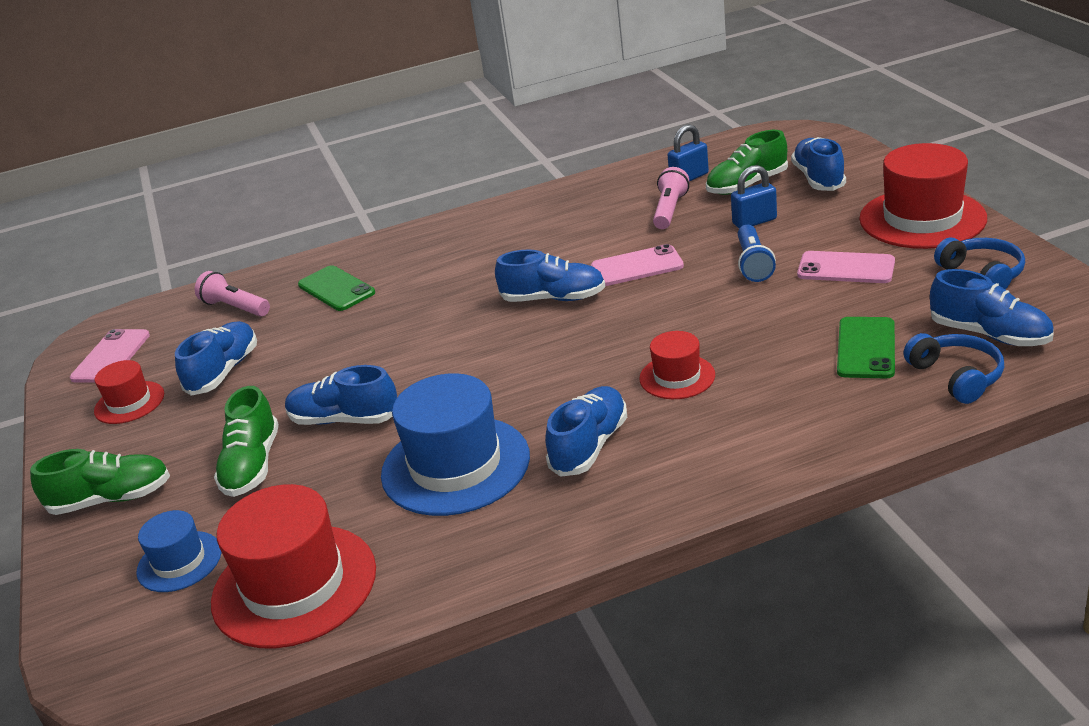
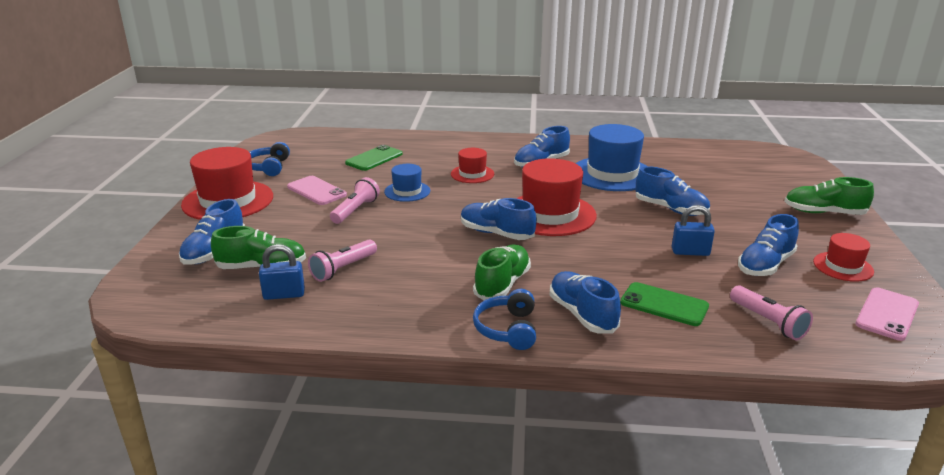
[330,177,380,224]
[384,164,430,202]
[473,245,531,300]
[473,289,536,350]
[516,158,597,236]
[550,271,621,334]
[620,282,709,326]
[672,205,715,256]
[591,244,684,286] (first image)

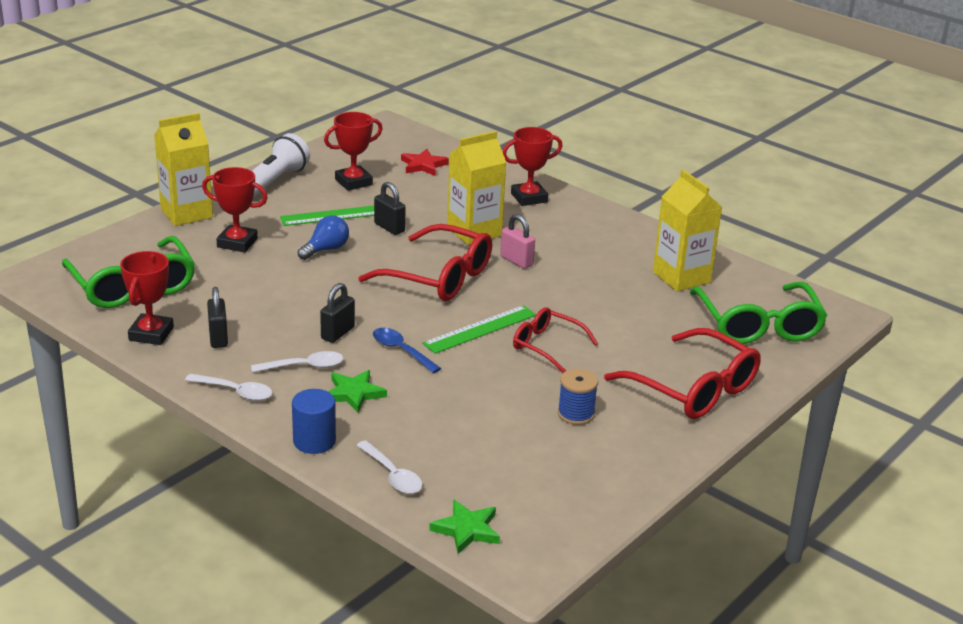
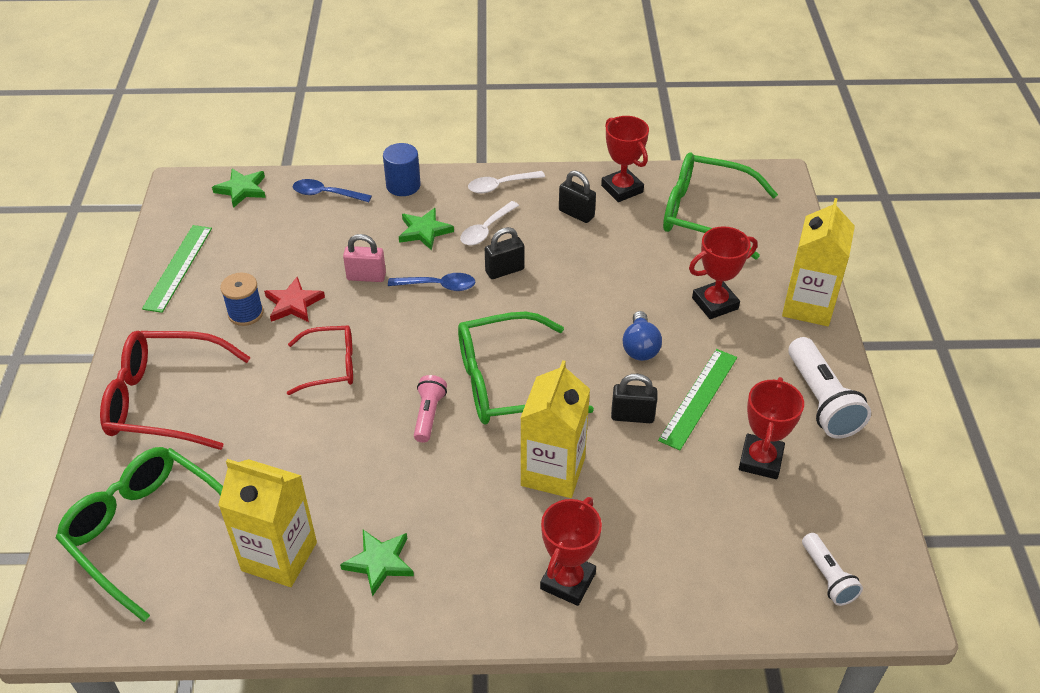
[142,225,212,313]
[264,277,325,322]
[293,179,372,202]
[340,530,414,596]
[343,234,386,282]
[414,375,447,443]
[458,312,594,425]
[485,227,525,279]
[802,533,863,606]

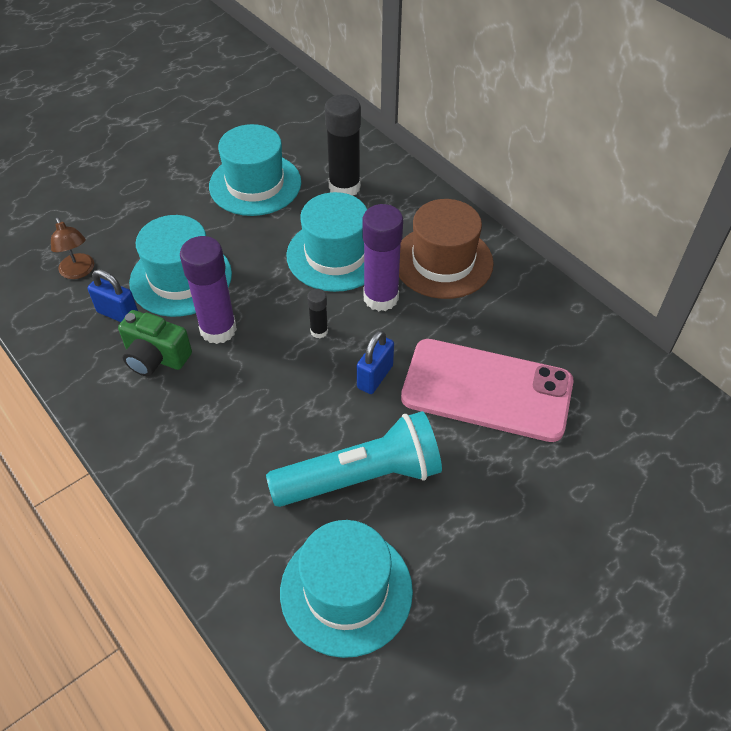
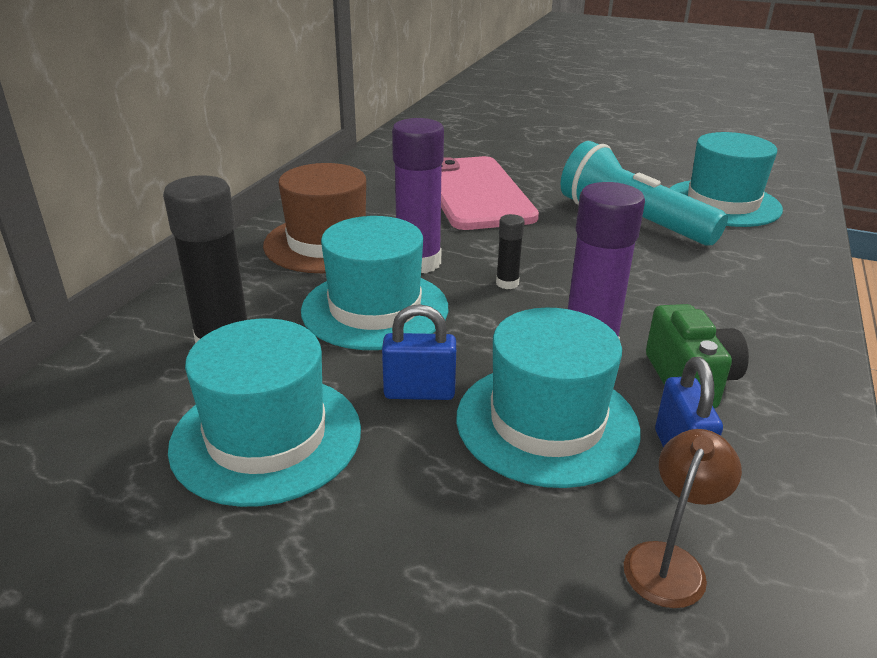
[382,304,456,400]

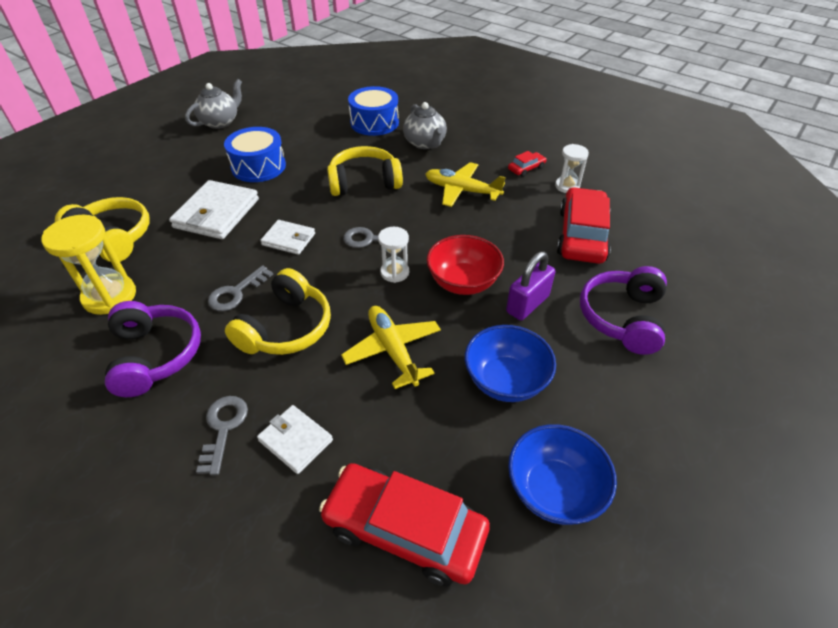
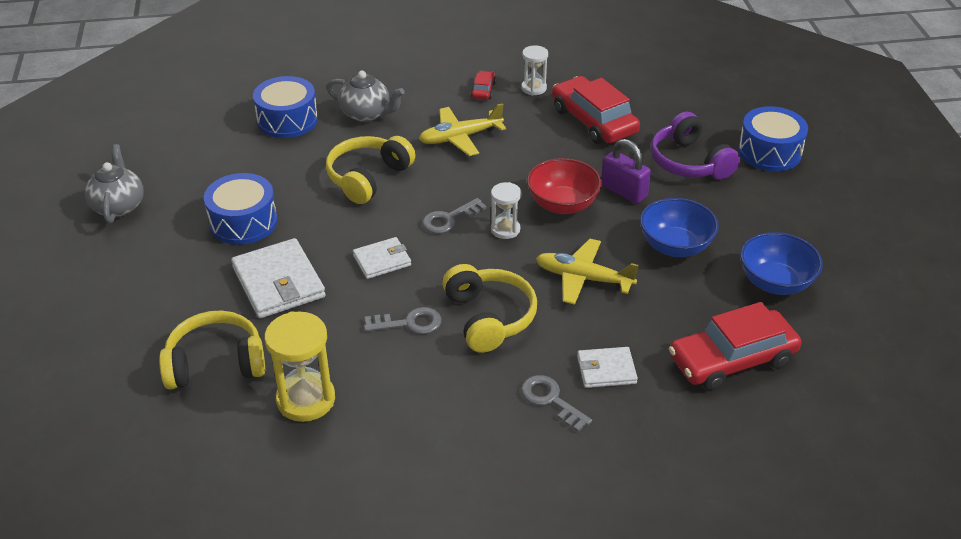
[364,307,441,334]
[601,139,651,204]
[738,106,808,171]
[105,301,201,397] (first image)

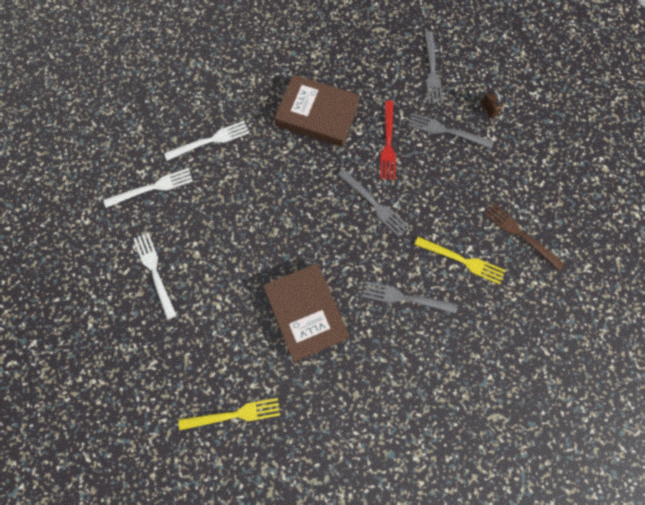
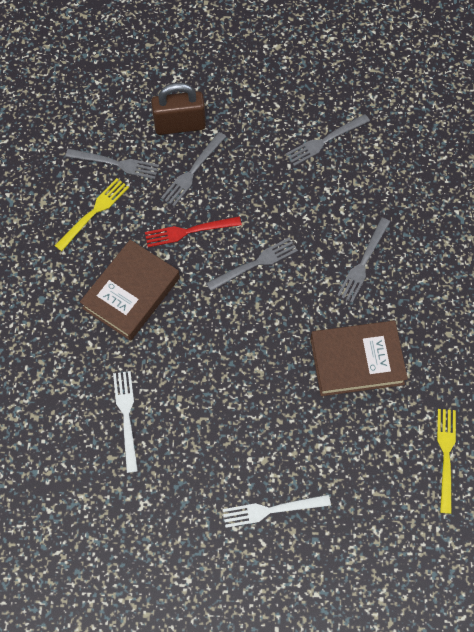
[55,178,129,251]
[145,216,242,247]
[151,83,206,135]
[286,114,370,166]
[103,168,193,208] (first image)

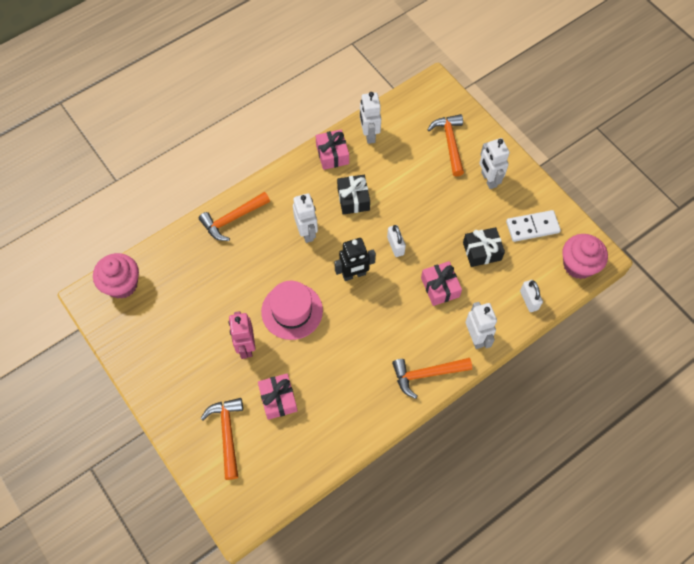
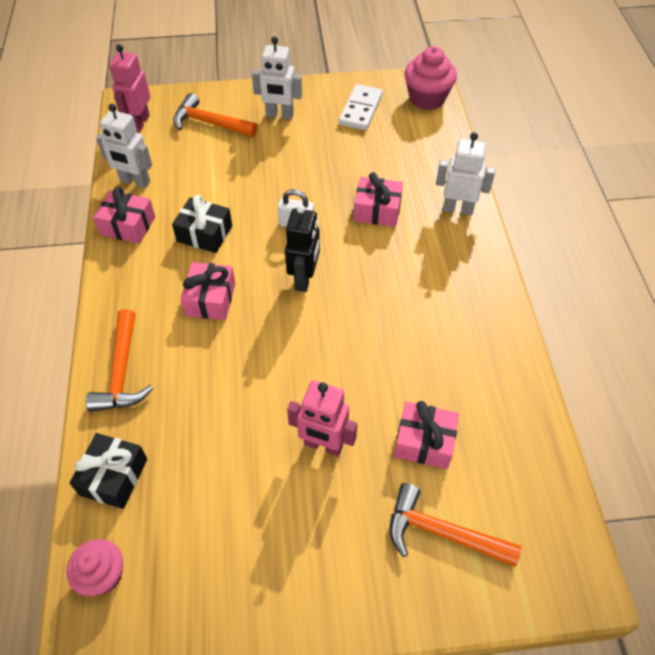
[66,539,123,596]
[70,433,147,509]
[109,44,150,132]
[180,262,235,320]
[261,281,323,340] (first image)
[392,358,472,399] (first image)
[520,280,543,312] (first image)

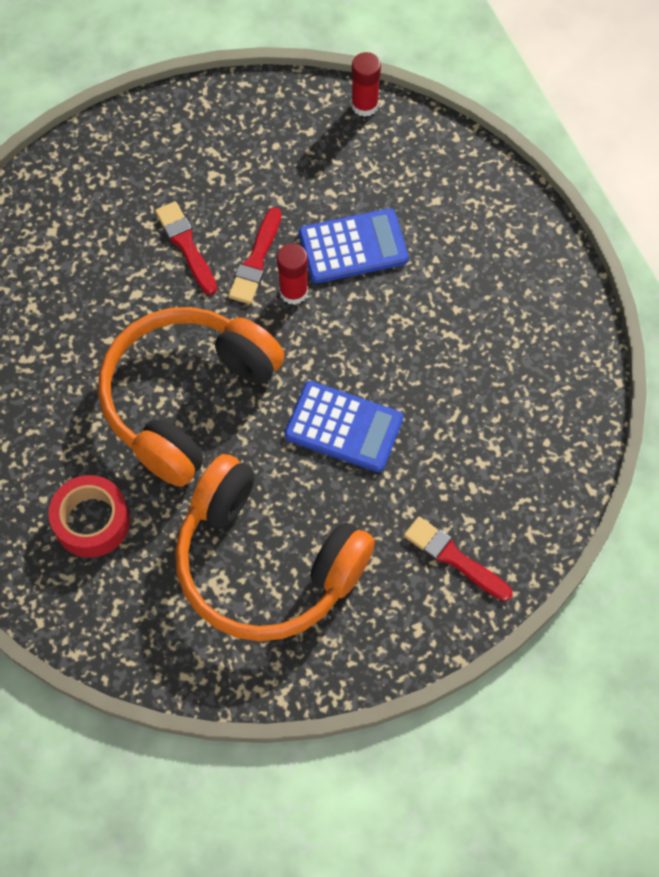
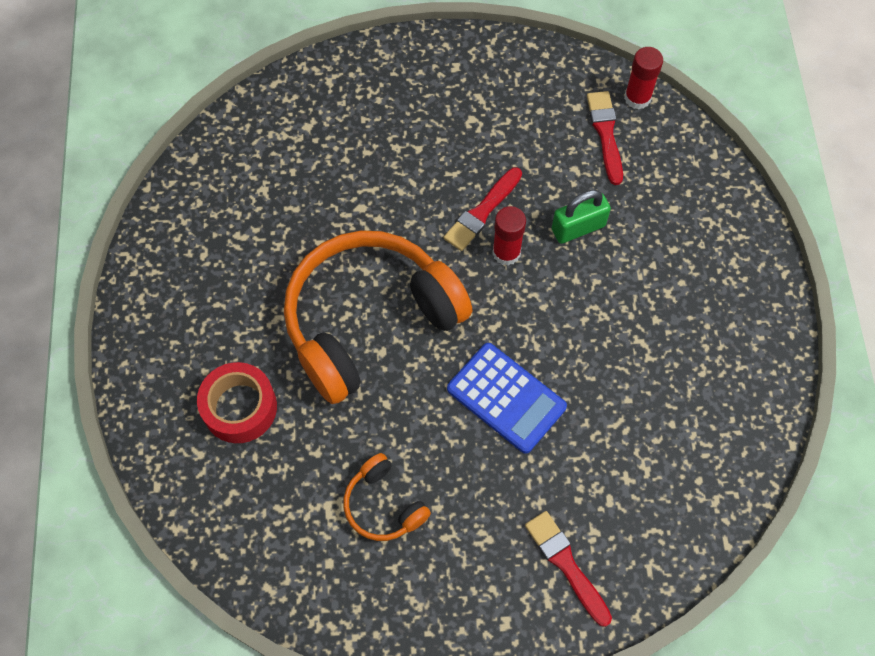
[343,453,431,541]
[552,190,611,244]
[587,91,623,185]

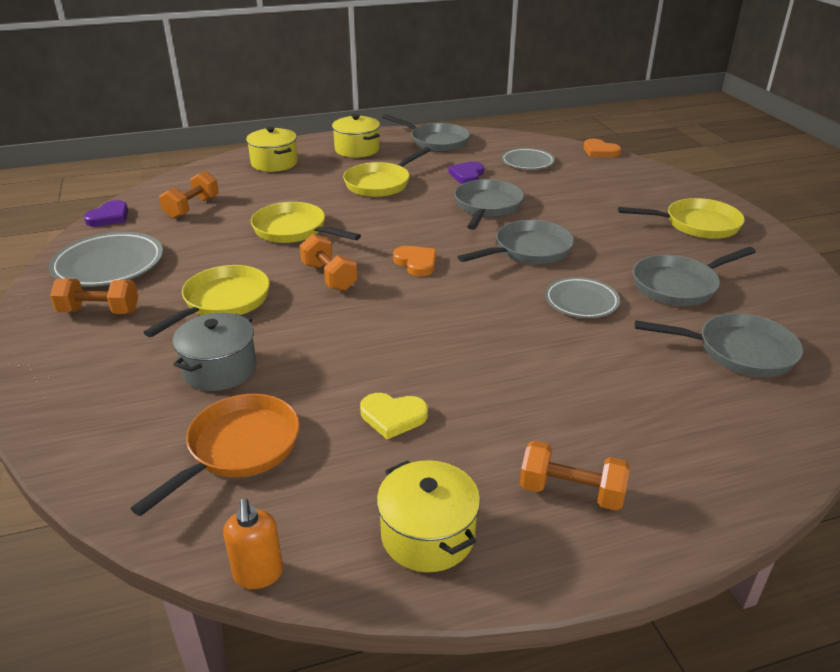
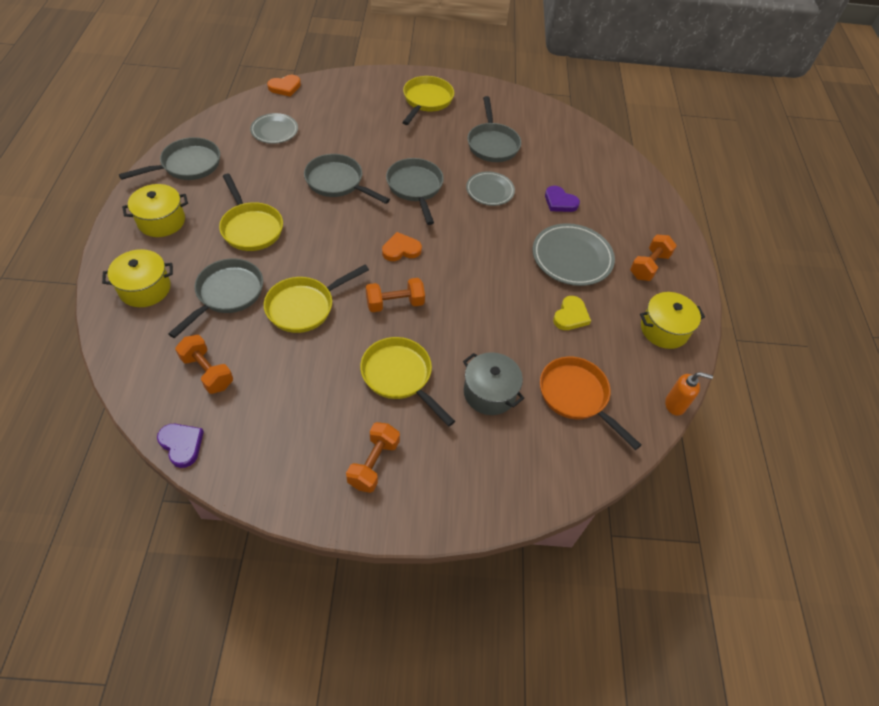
[168,258,263,338]
[532,223,615,286]
[545,186,580,212]

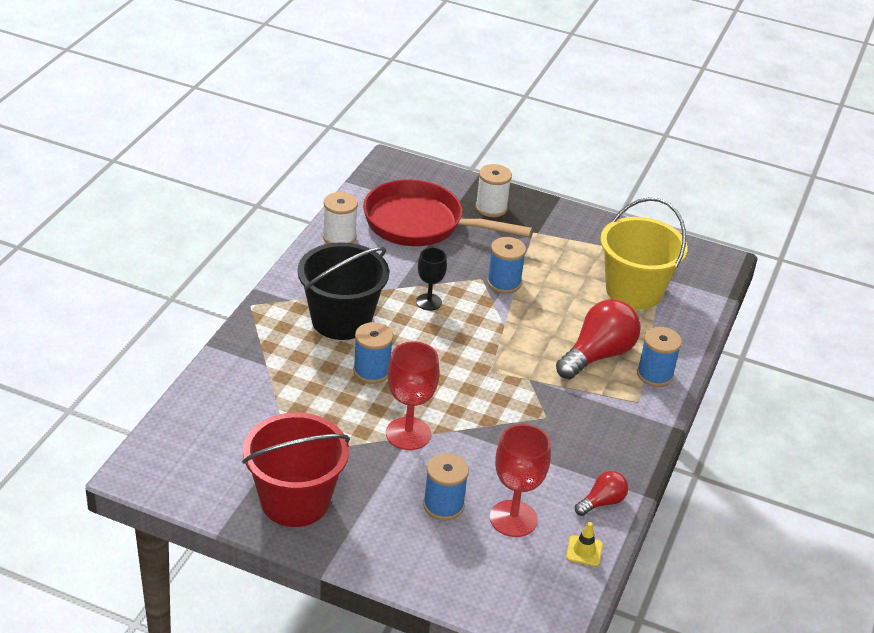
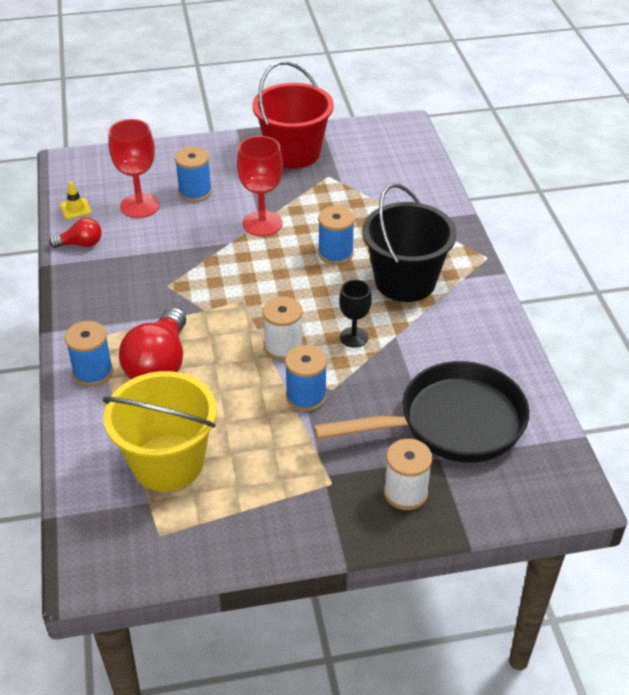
[49,218,102,248]
[262,297,303,361]
[314,361,529,463]

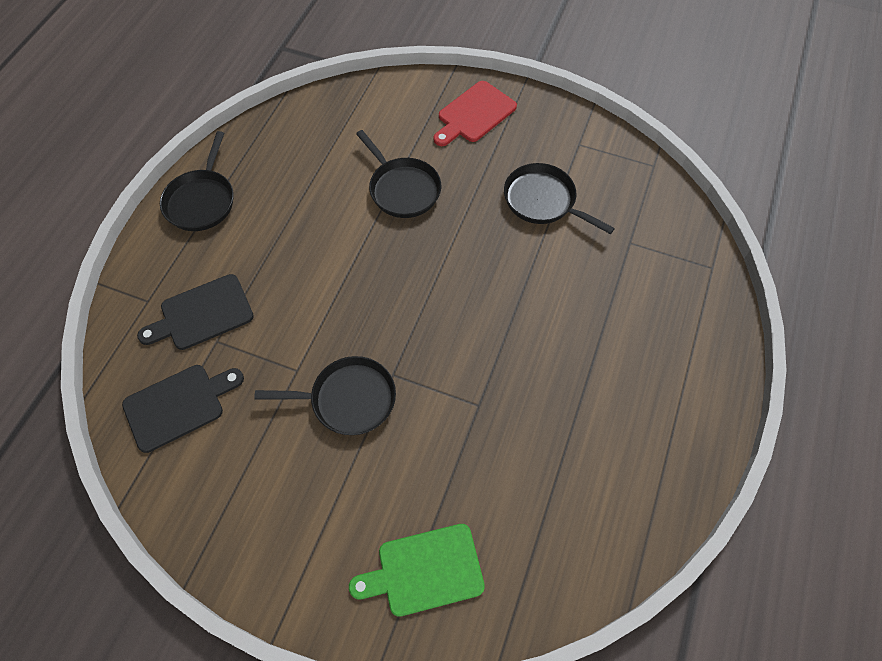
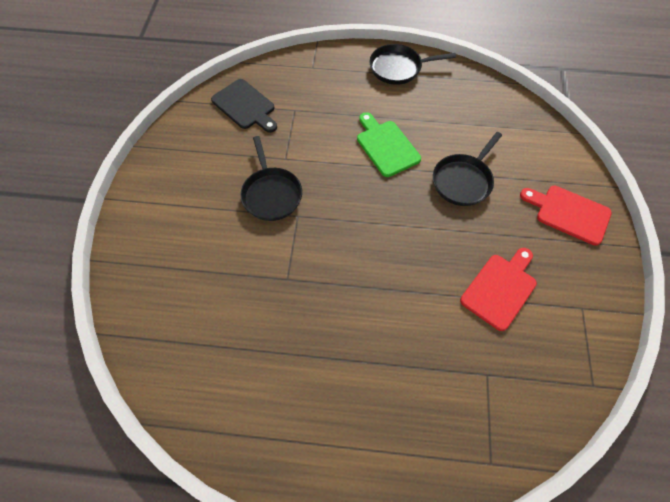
[357,112,421,177]
[460,248,537,331]
[137,274,254,350] (first image)

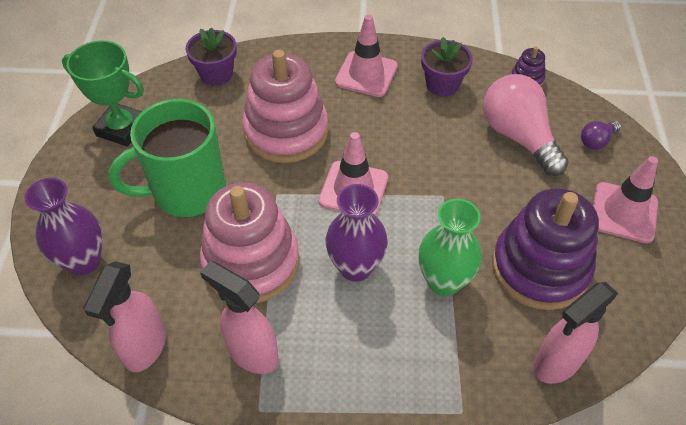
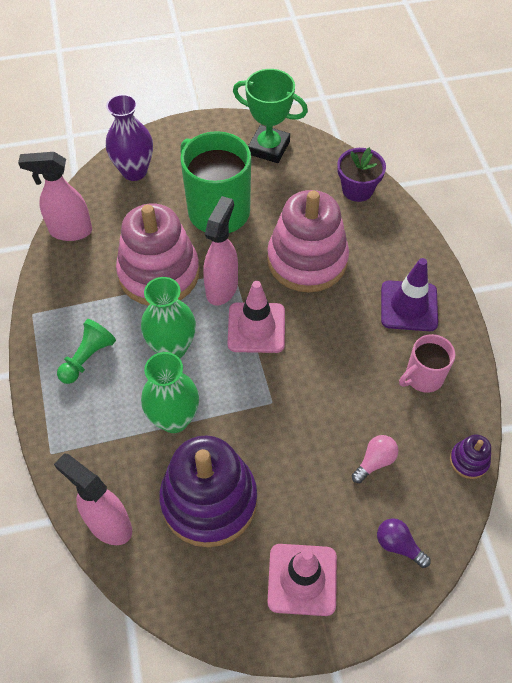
[57,319,116,384]
[141,277,196,358]
[203,196,238,306]
[233,69,308,163]
[352,435,398,483]
[381,258,438,331]
[399,334,455,393]

